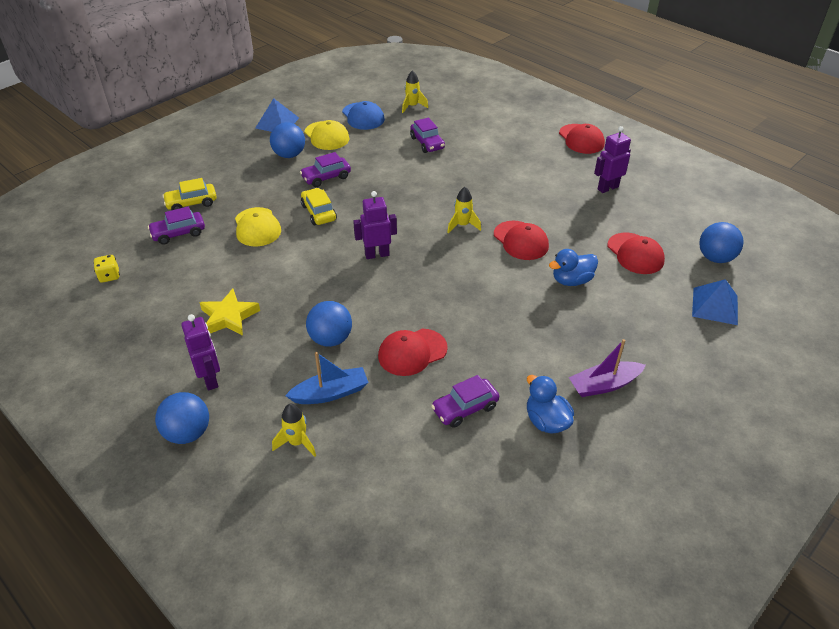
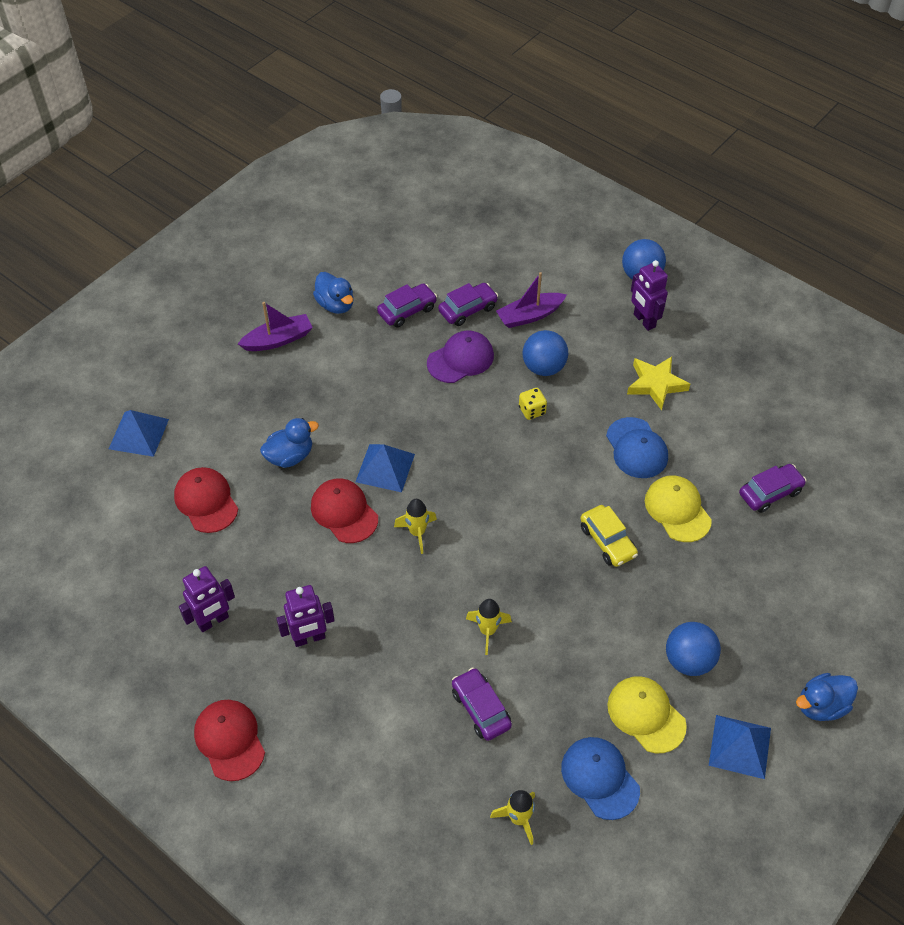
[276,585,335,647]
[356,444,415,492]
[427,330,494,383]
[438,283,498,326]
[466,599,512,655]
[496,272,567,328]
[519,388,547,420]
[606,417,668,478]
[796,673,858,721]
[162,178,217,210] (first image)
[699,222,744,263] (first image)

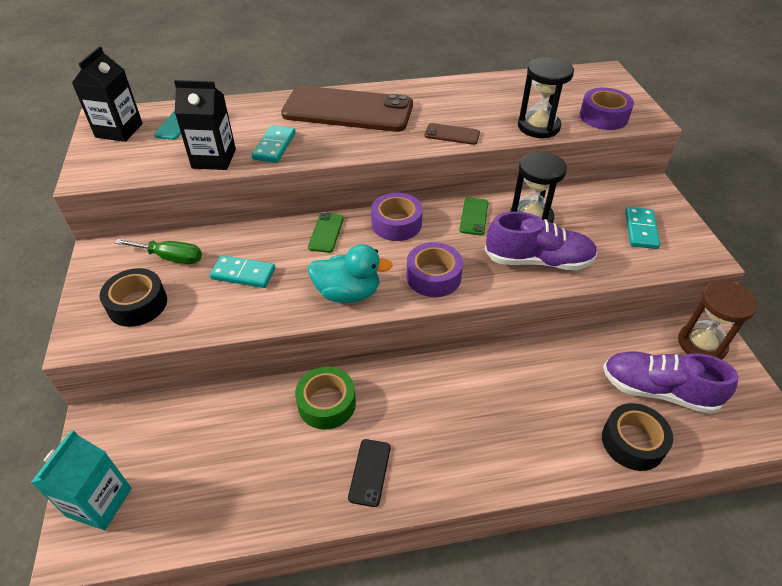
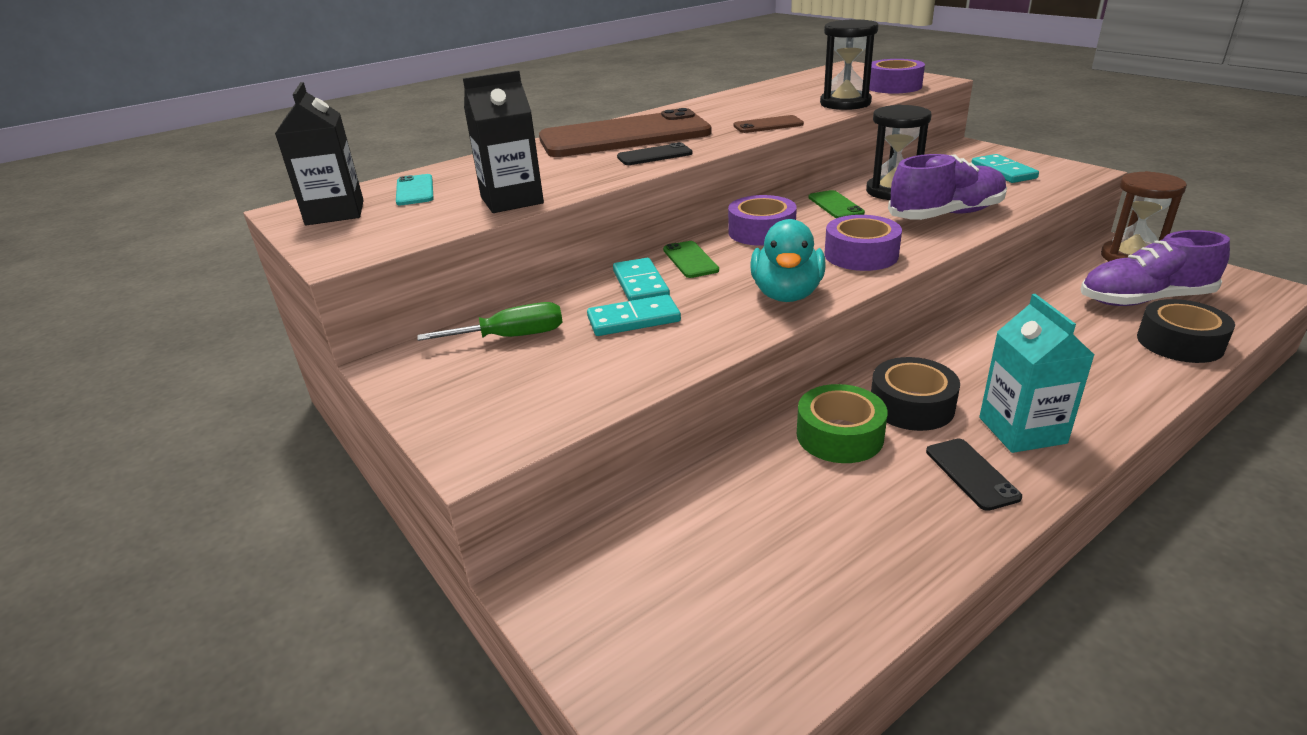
[613,258,670,301]
[617,142,693,165]
[750,219,826,302]
[871,357,960,431]
[979,294,1094,453]

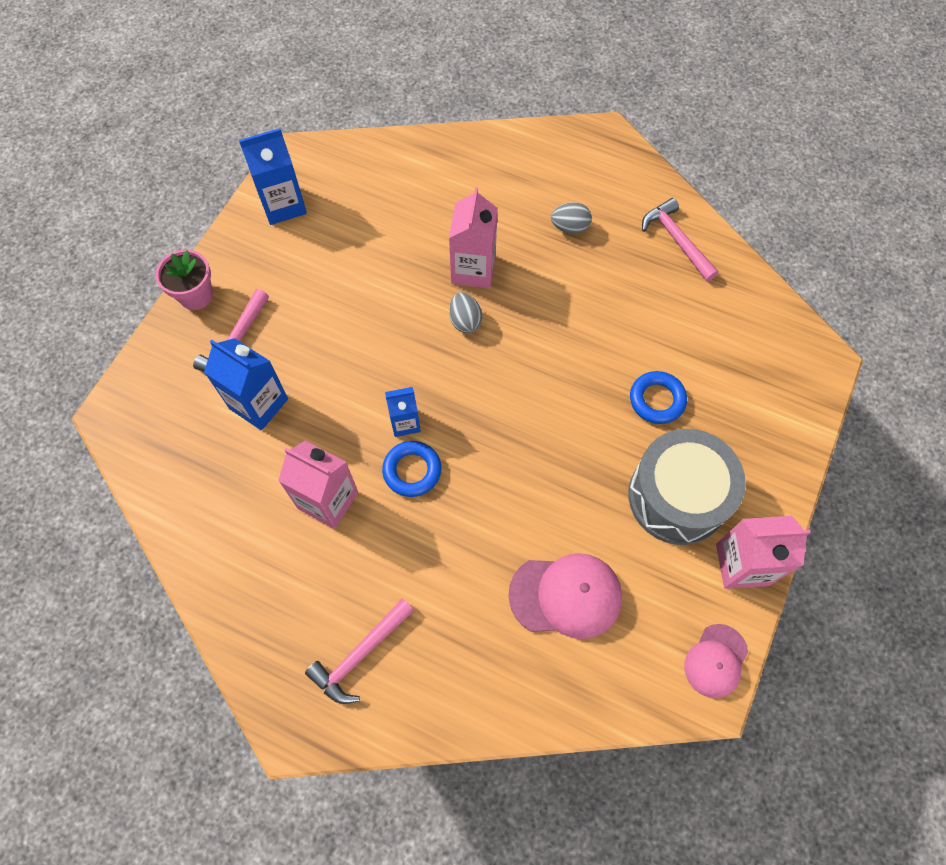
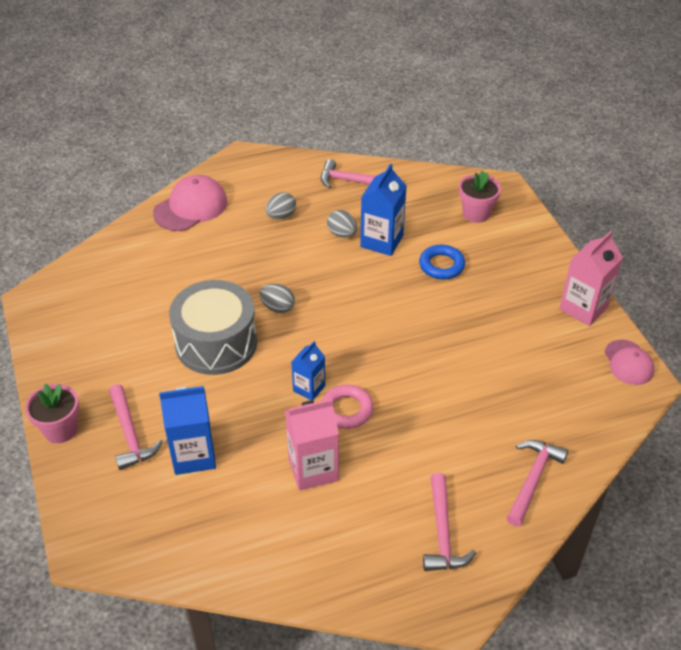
[153,175,227,231]
[169,280,257,375]
[322,385,373,429]
[327,210,357,238]
[360,164,407,256]
[459,170,501,223]
[507,440,568,526]
[449,187,498,289] (first image)

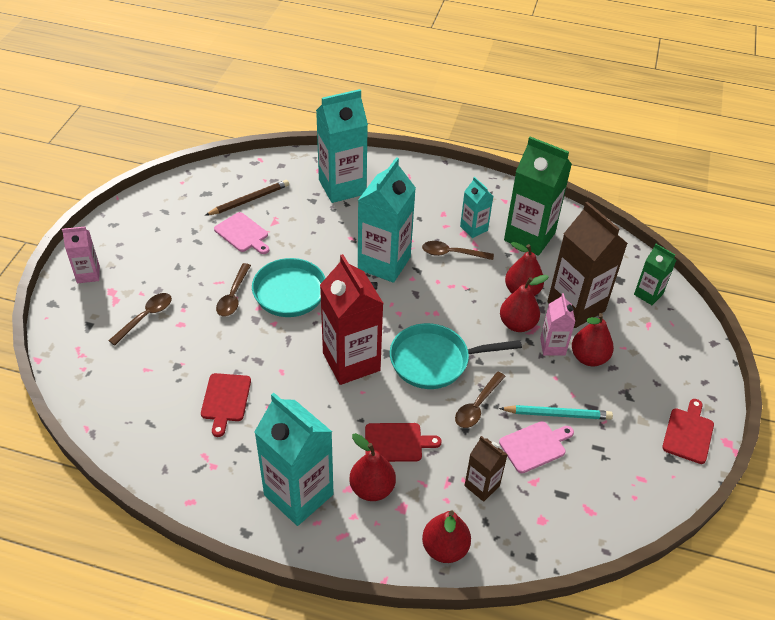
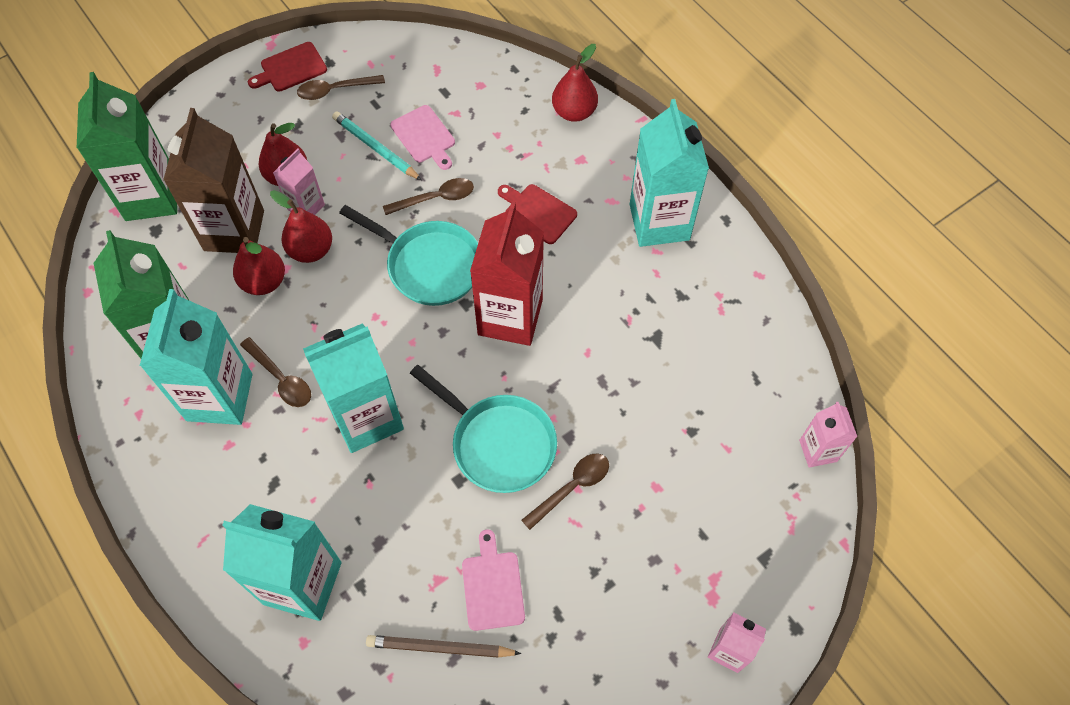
[77,72,177,221]
[140,289,252,425]
[297,75,385,100]
[390,105,455,170]
[799,402,857,468]
[201,373,251,437] (first image)
[349,433,396,501] (first image)
[464,436,508,502] (first image)

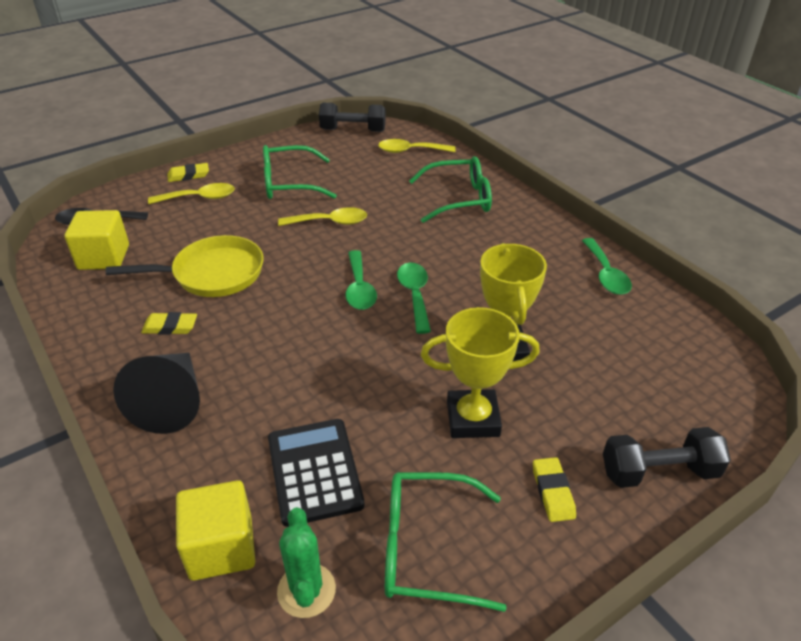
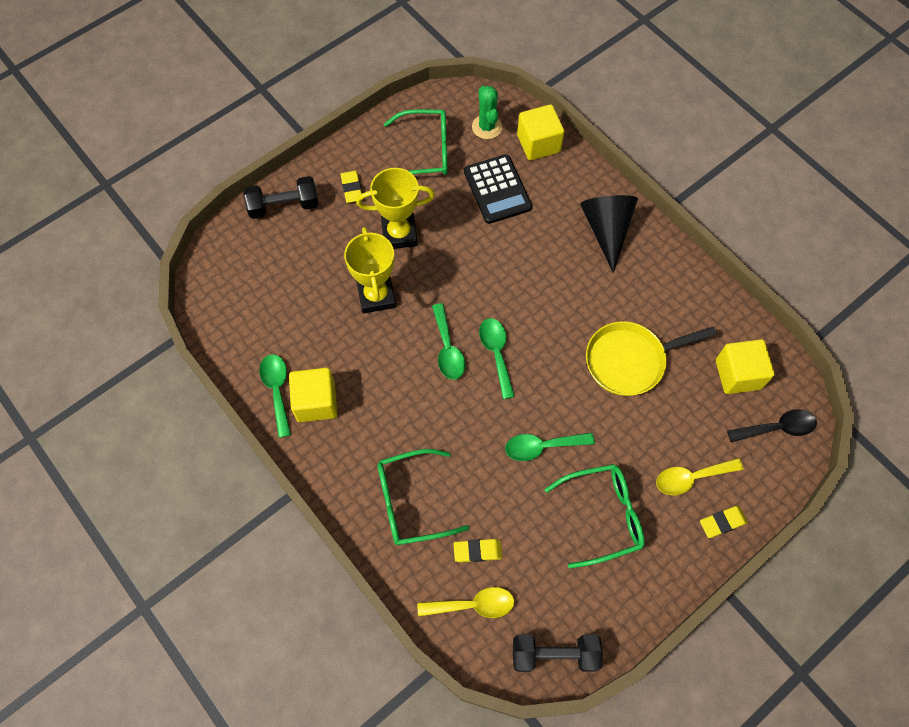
[289,368,337,422]
[454,539,502,562]
[505,433,595,461]

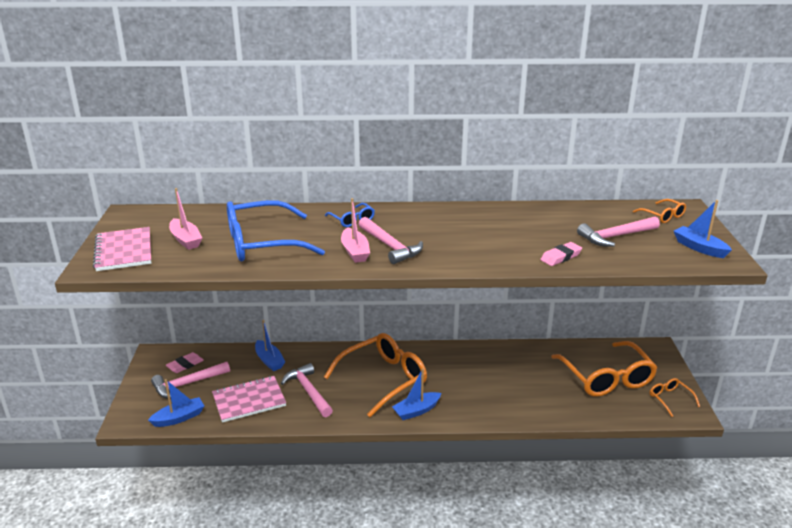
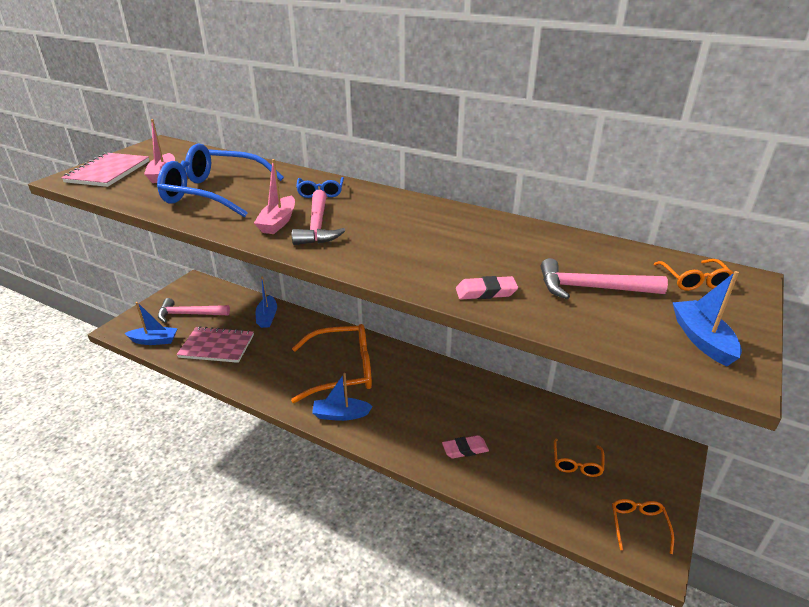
[442,435,489,458]
[554,439,604,477]
[281,363,333,417] (first image)

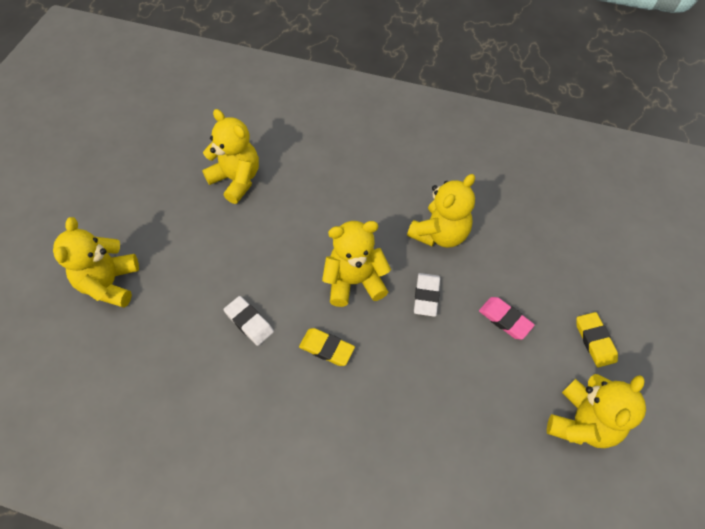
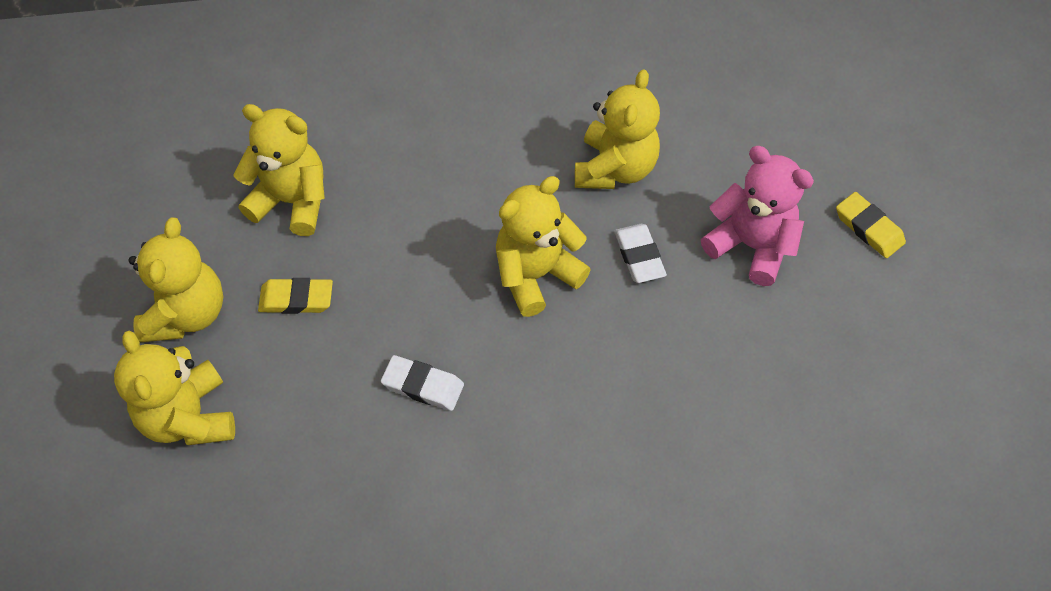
[129,217,223,342]
[258,278,333,314]
[701,146,814,286]

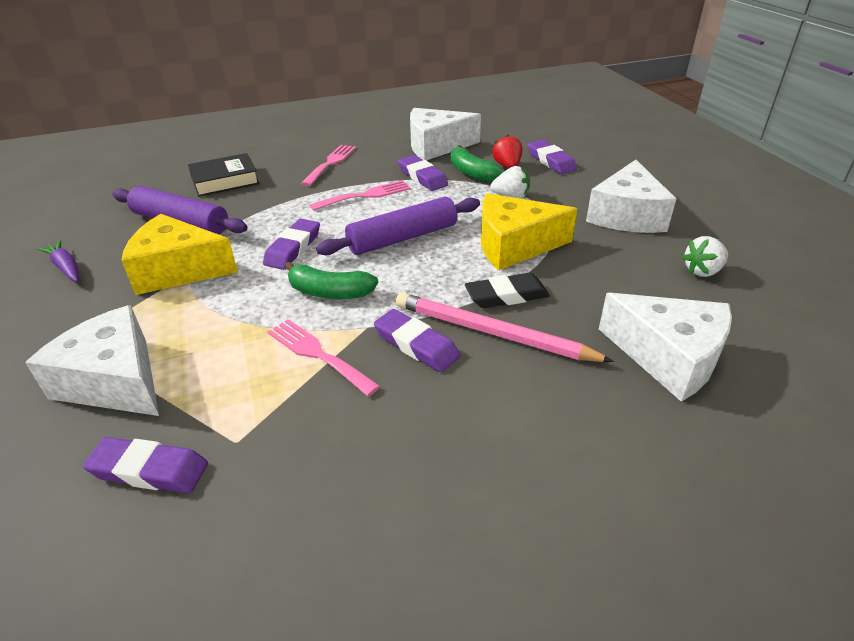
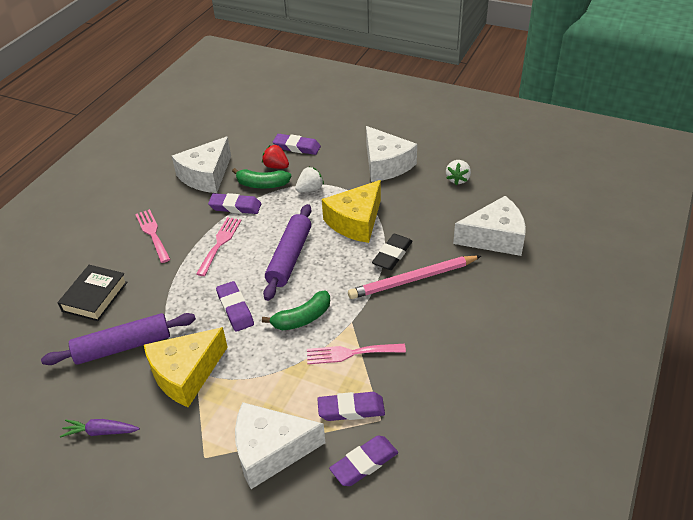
[317,392,385,421]

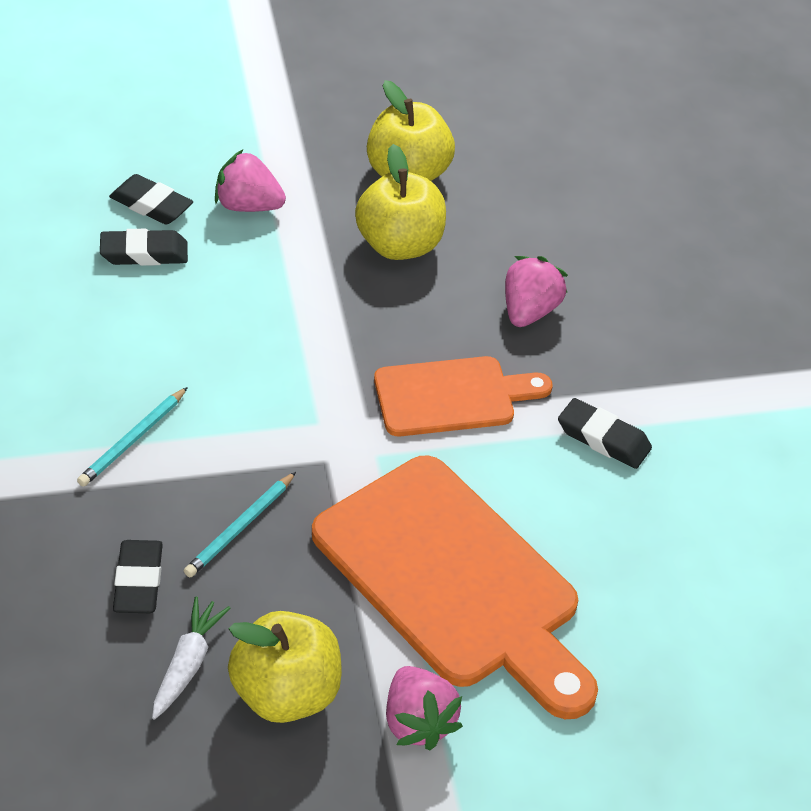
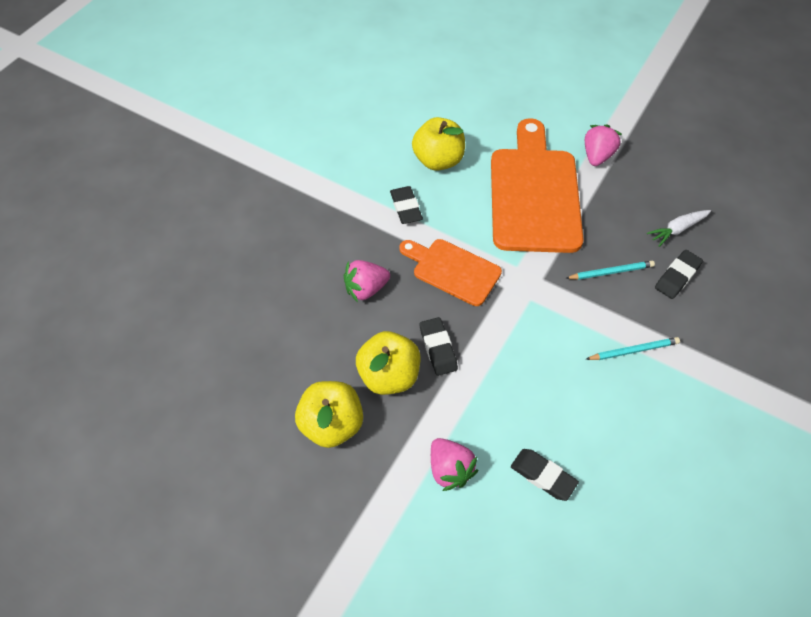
[412,117,465,171]
[420,317,458,376]

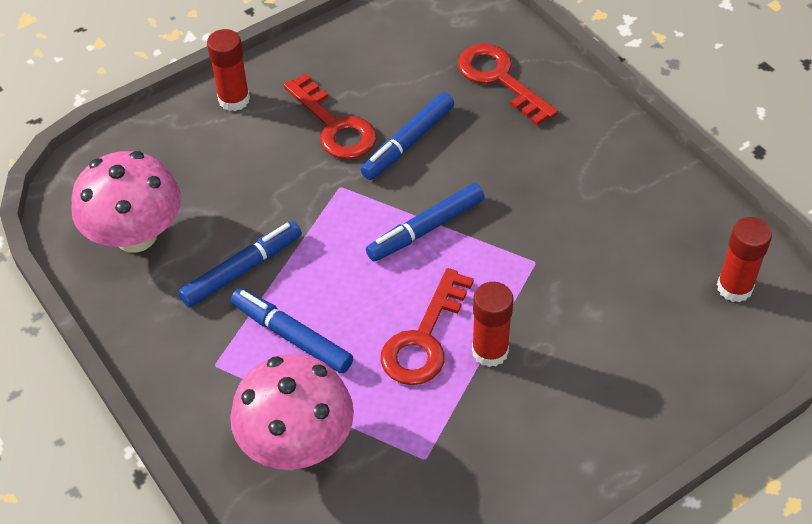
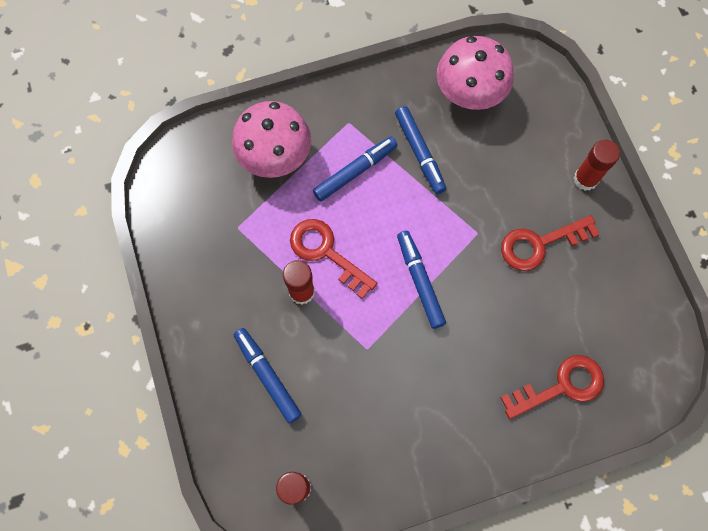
[234,328,302,423]

